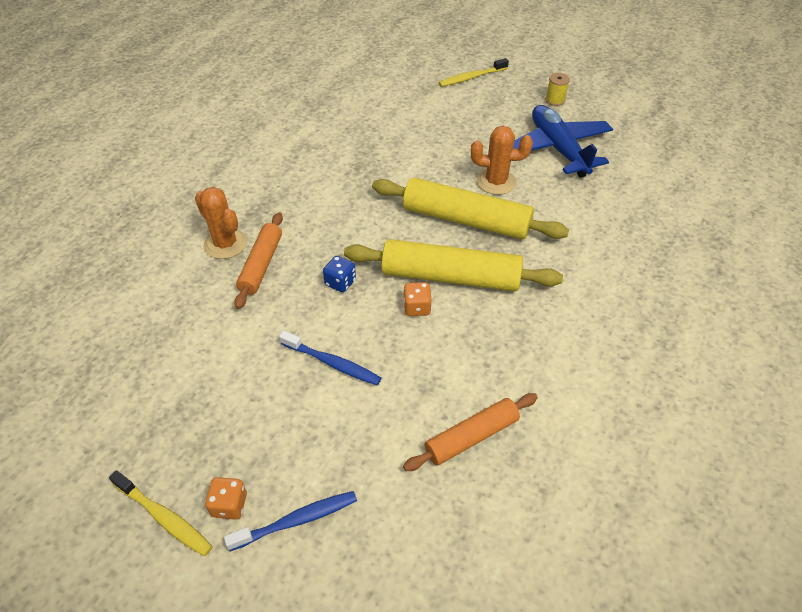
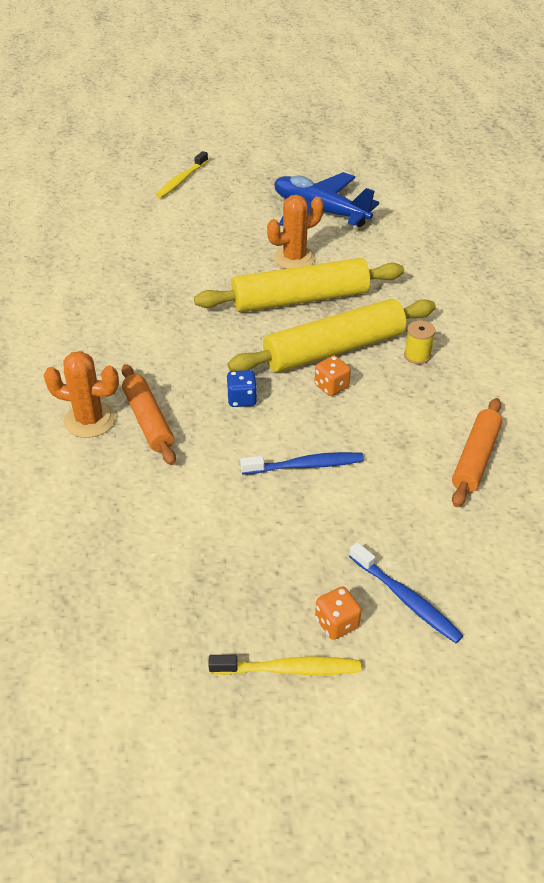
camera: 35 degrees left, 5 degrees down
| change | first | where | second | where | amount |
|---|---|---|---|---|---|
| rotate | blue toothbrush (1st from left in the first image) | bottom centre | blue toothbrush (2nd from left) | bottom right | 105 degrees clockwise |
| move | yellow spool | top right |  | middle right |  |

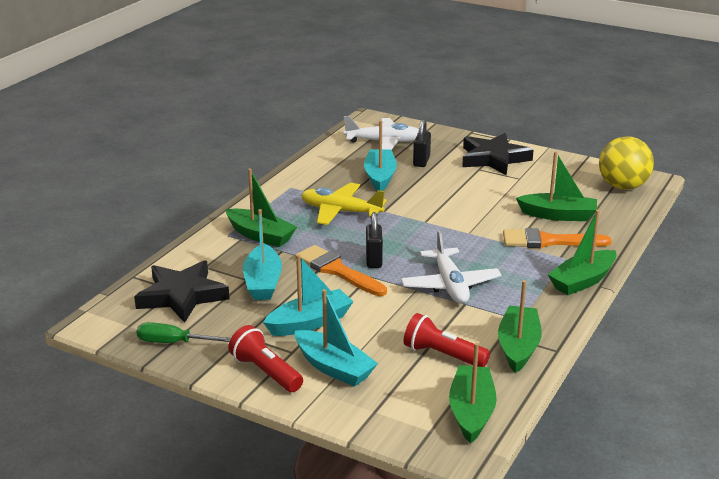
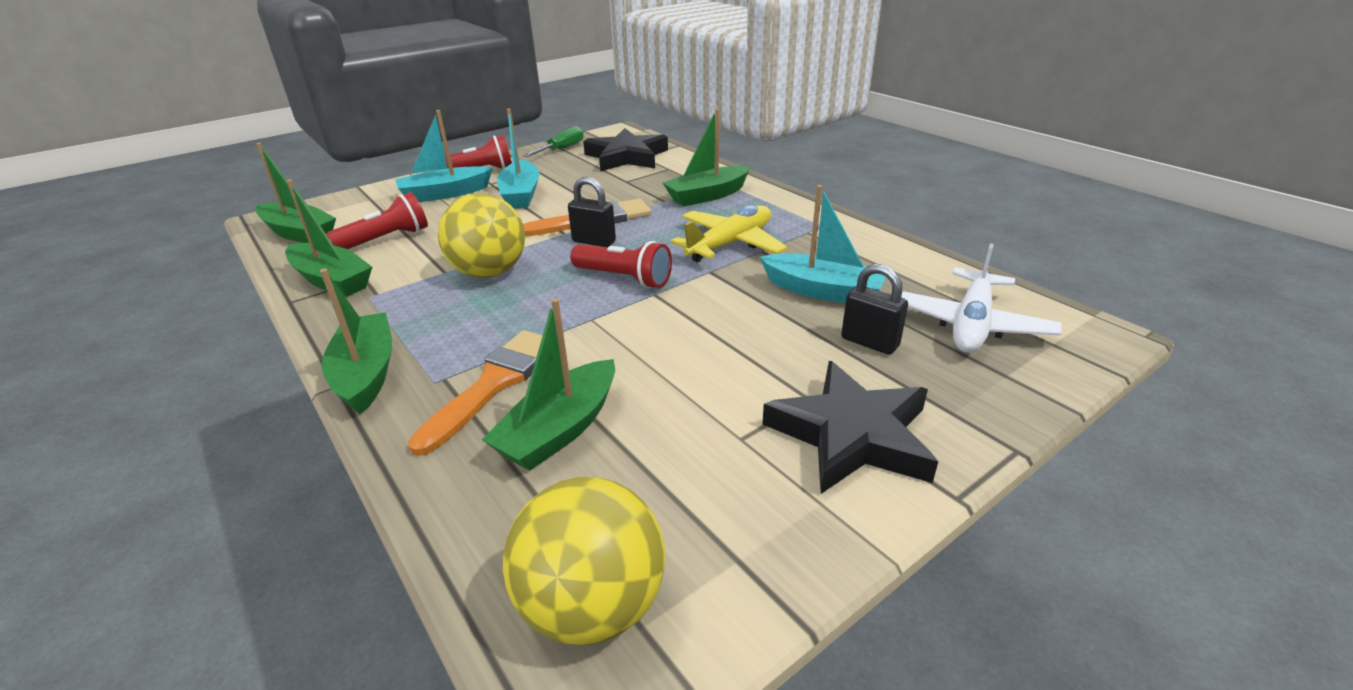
camera: 115 degrees right, 5 degrees up
| change | first | where | second | where | amount |
|---|---|---|---|---|---|
| replace | white plane (2nd from left) | centre | yellow ball (1st from left) | centre |  |
| insert |  |  | red flashlight (3rd from left) | centre |  |
| delete | turquoise boat (1st from left) | centre |  |  |  |

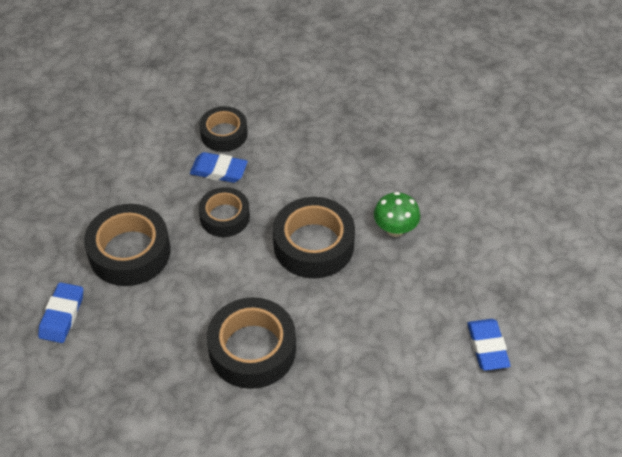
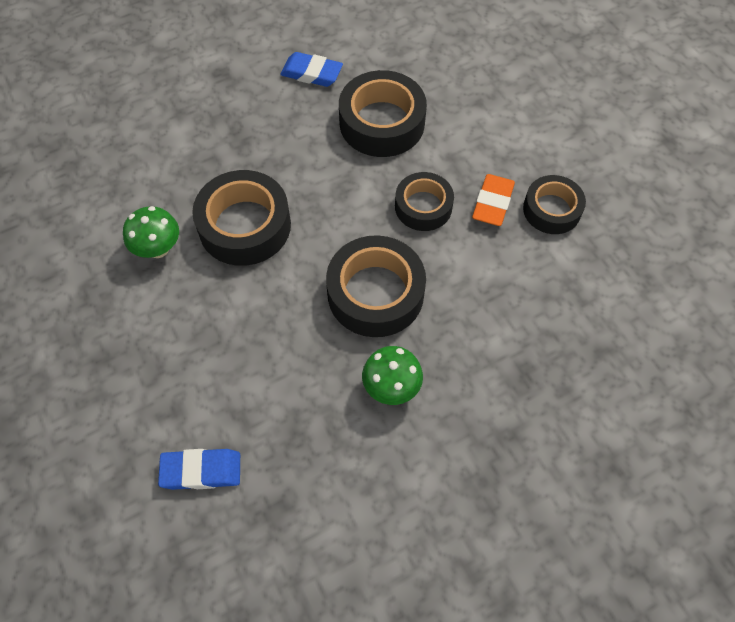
camera: 95 degrees right, 10 degrees up
| change | first | where | second | where | amount |
|---|---|---|---|---|---|
| insert |  |  | green mushroom (1st from left) | middle left |  |
| recolor | blue eraser (2nd from left) | centre | orange eraser | top right |  |

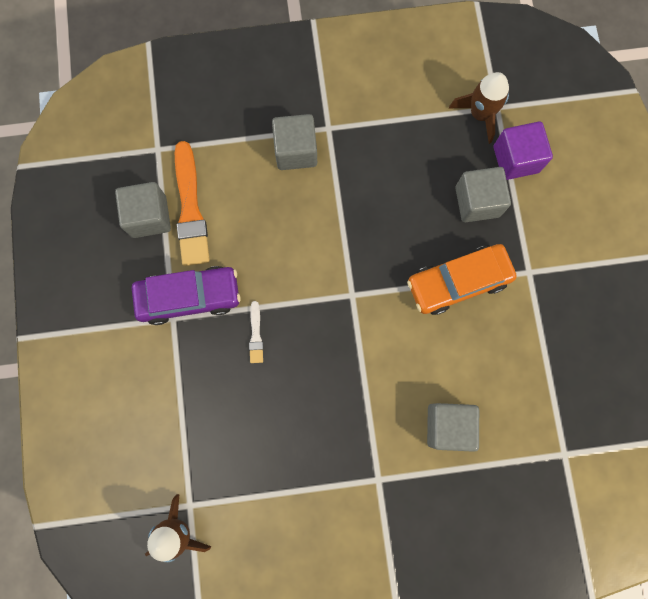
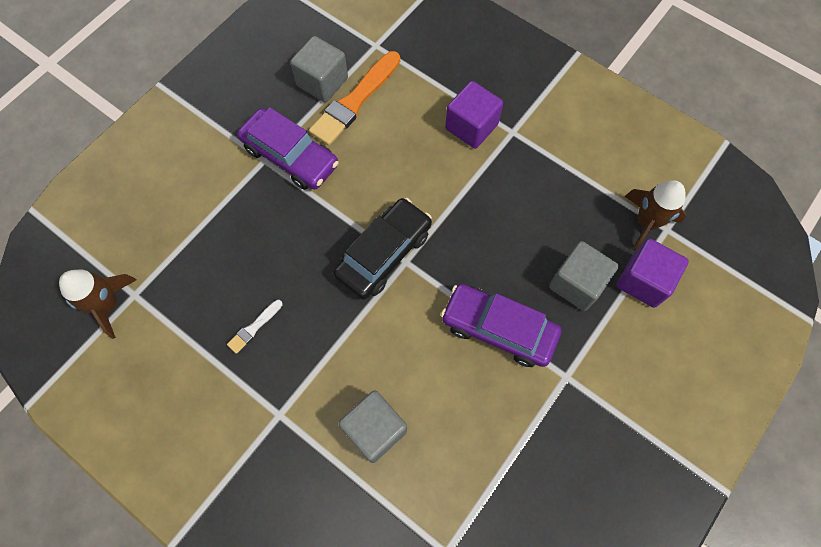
camera: 45 degrees right, 10 degrees down
| change | first | where | second | where | amount |
|---|---|---|---|---|---|
| move | white brush | centre |  | middle left |  |
| insert |  |  | black car | centre |  |
| recolor | orange car | middle right | purple car (2nd from left) | centre |  |
| recolor | grey cube (2nd from left) | top centre | purple cube (1st from left) | top centre |  |

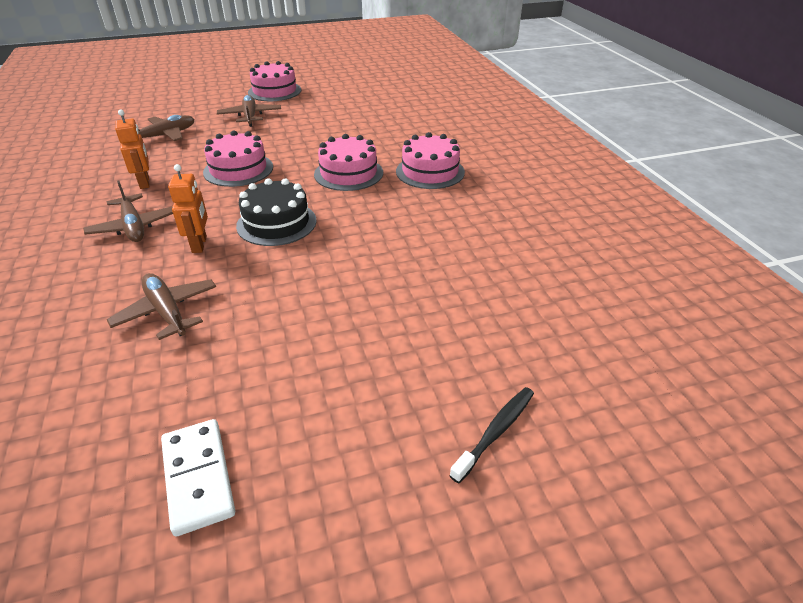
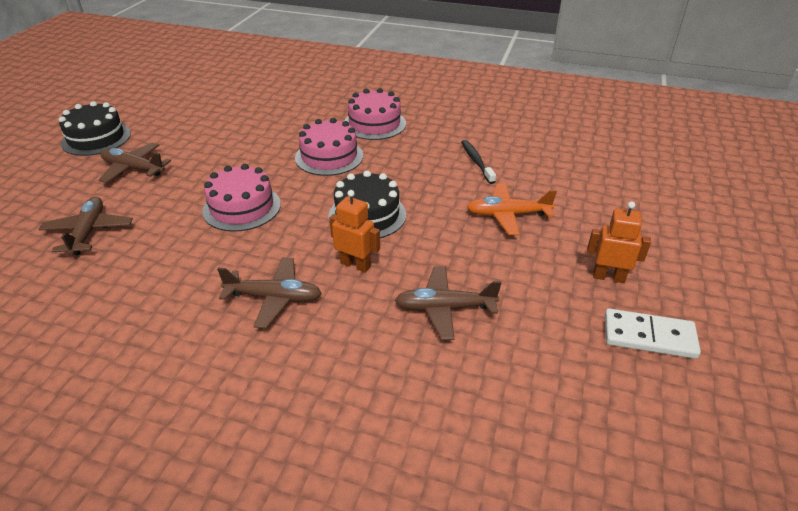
camera: 55 degrees left, 0 degrees up
| change | first | where | second | where | amount |
|---|---|---|---|---|---|
| recolor | pink cake (2nd from left) | top centre | black cake (1st from left) | top left |  |
| move | black toothbrush | bottom centre |  | top centre |  |
| insert |  |  | orange plane | centre |  |
| move | orange robot (1st from left in the first image) | top left | orange robot (2nd from left) | middle right |  |

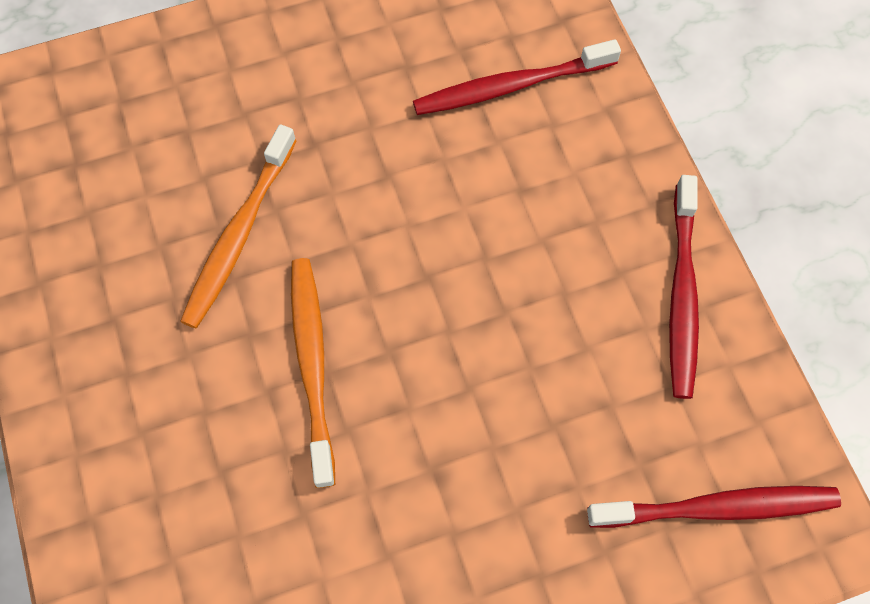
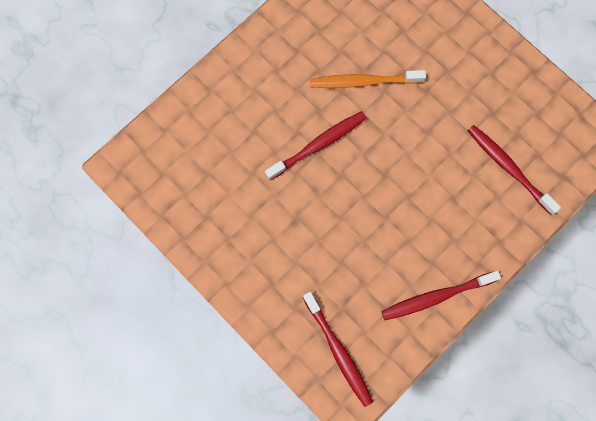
camera: 65 degrees right, 10 degrees up
| change | first | where | second | where | amount |
|---|---|---|---|---|---|
| recolor | orange toothbrush (2nd from left) | centre | red toothbrush (1st from left) | centre |  |

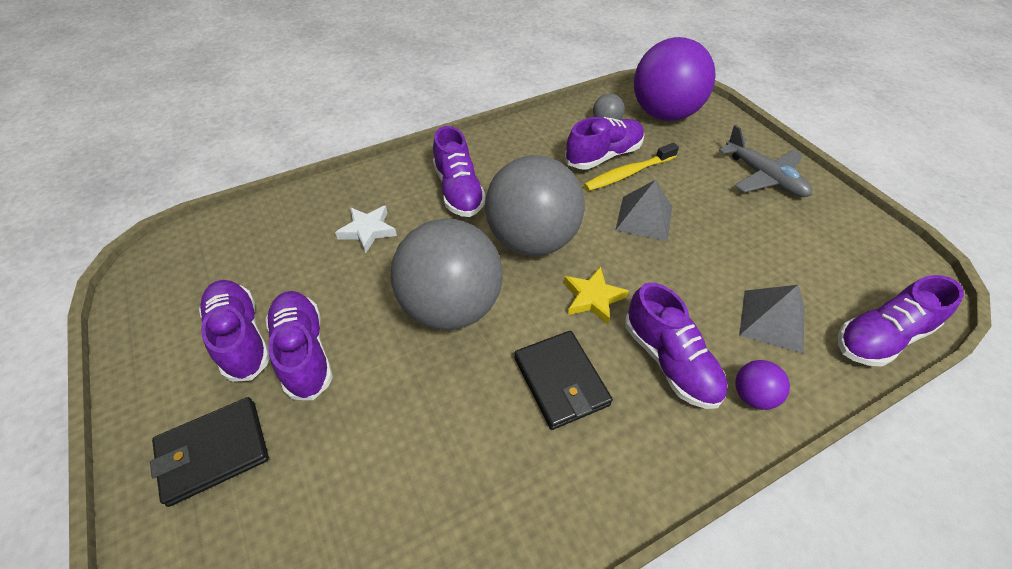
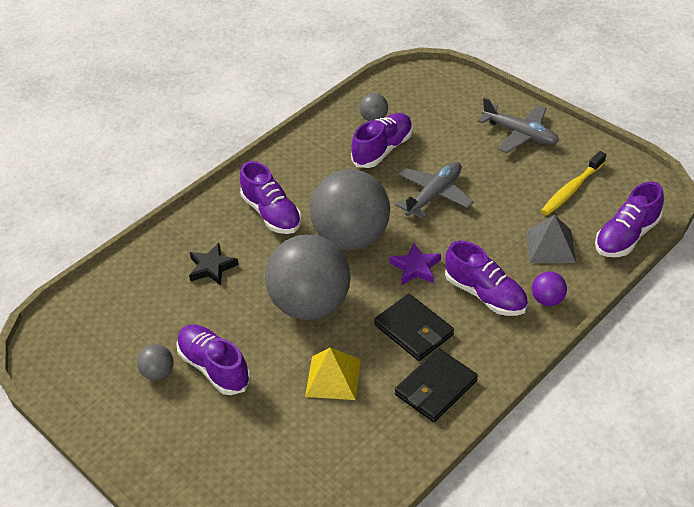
camera: 15 degrees left, 5 degrees down
| change | first | where | second | where | amount |
|---|---|---|---|---|---|
| replace | purple shoe (1st from left) | middle left | grey ball (1st from left) | bottom left |  |
| recolor | white star | centre | black star | middle left |  |
| insert |  |  | yellow pyramid | bottom centre |  |
| recolor | yellow star | centre | purple star | centre |  |
| replace | grey pyramid (1st from left) | centre | grey plane (1st from left) | centre |  |
| move | black wallet (1st from left in the first image) | bottom left | black wallet (2nd from left) | bottom centre |  |
| move | yellow toothbrush | top centre |  | middle right |  |
| delete | purple ball (1st from left) | top right |  |  |  |

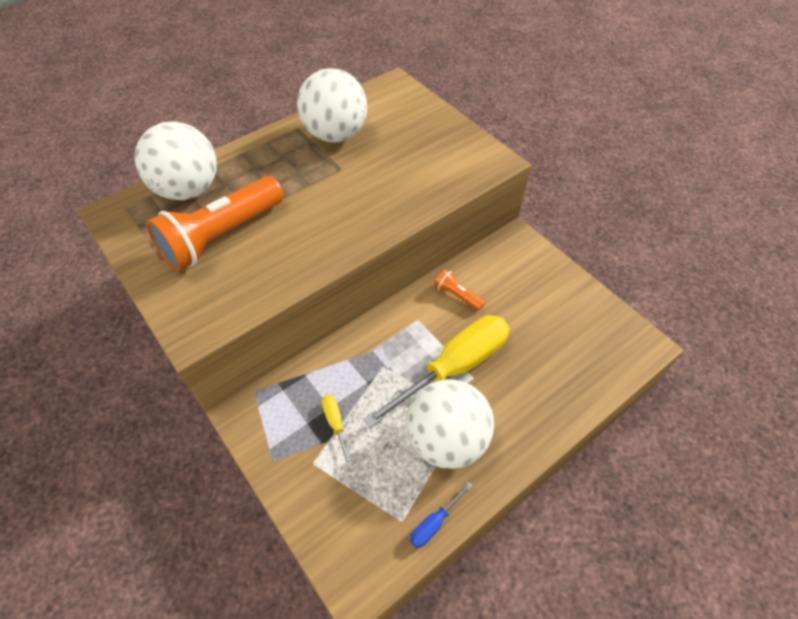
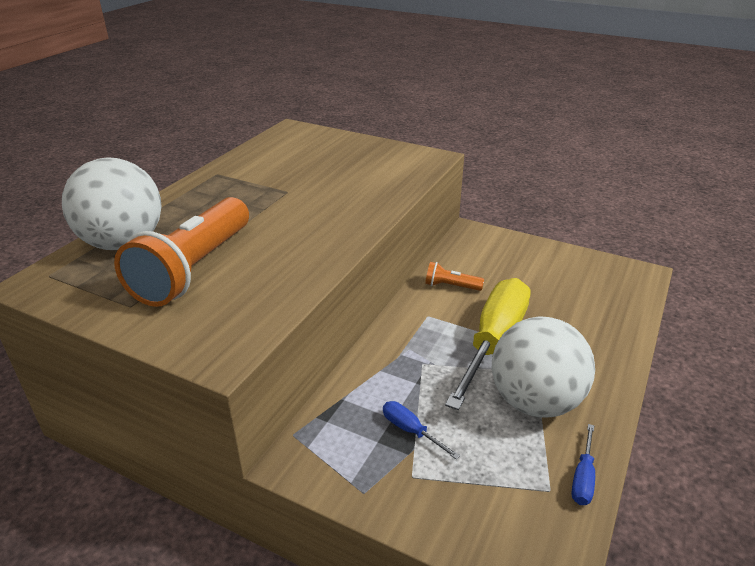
camera: 25 degrees left, 20 degrees down
| change | first | where | second | where | amount |
|---|---|---|---|---|---|
| recolor | yellow screwdriver (1st from left) | bottom centre | blue screwdriver (1st from left) | bottom centre |  |
| delete | white ball (2nd from left) | top centre |  |  |  |

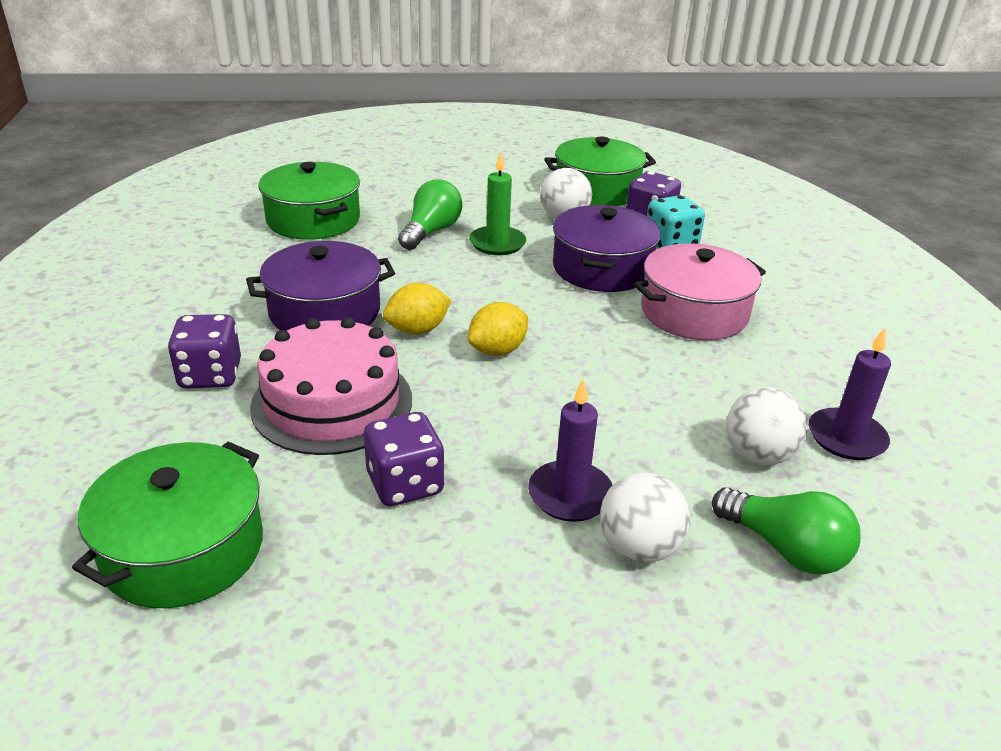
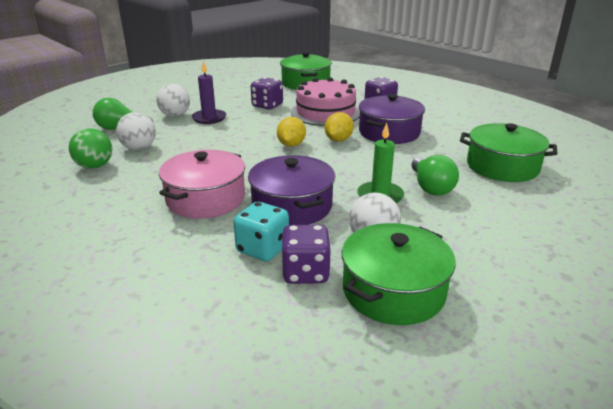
camera: 145 degrees right, 5 degrees down
| change | first | where | second | where | amount |
|---|---|---|---|---|---|
| replace | purple candle (2nd from left) | middle right | green ball | middle left |  |

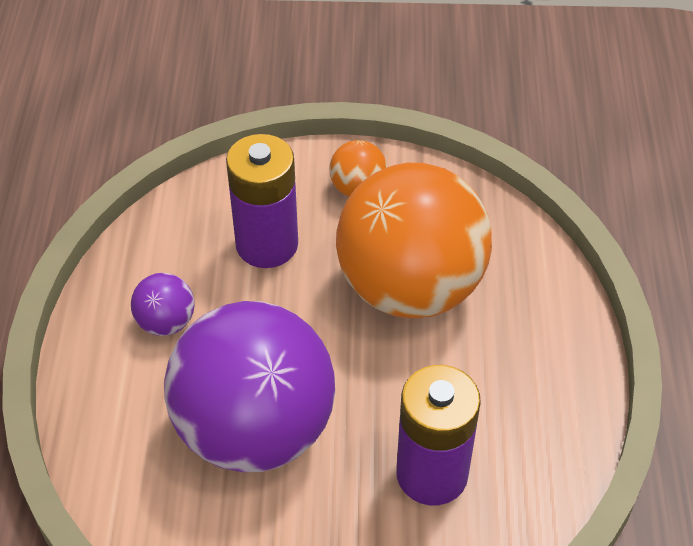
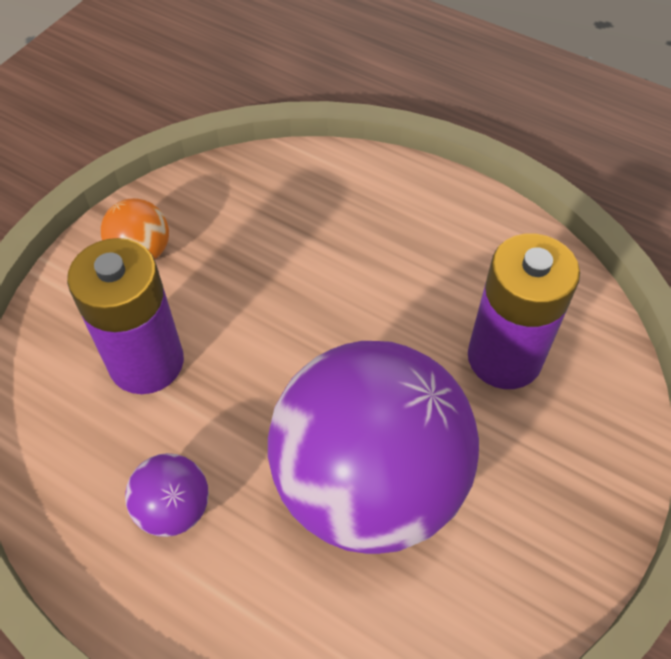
camera: 60 degrees left, 5 degrees up
| change | first | where | second | where | amount |
|---|---|---|---|---|---|
| delete | orange ball (2nd from left) | centre |  |  |  |

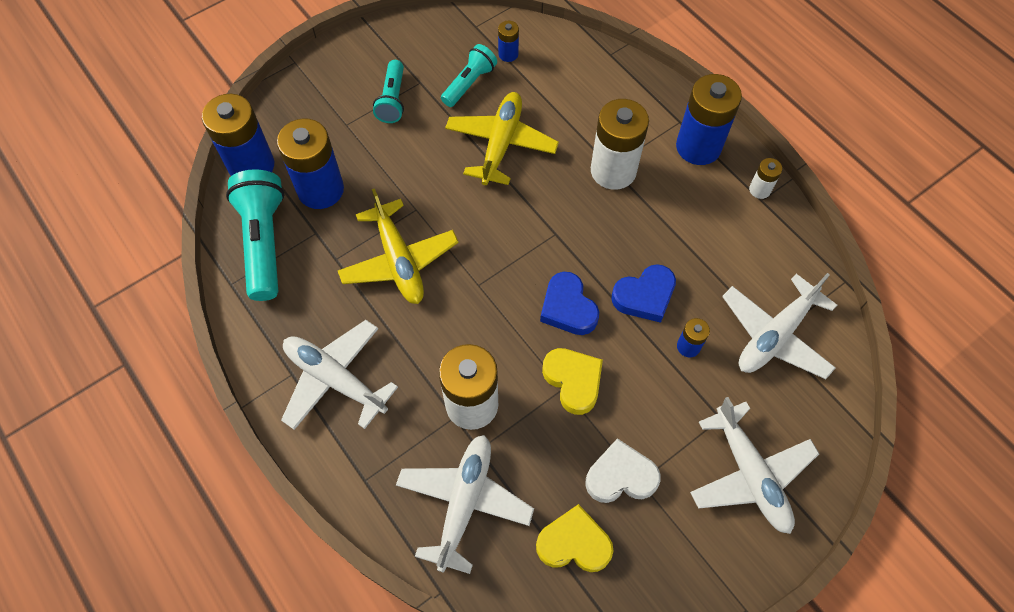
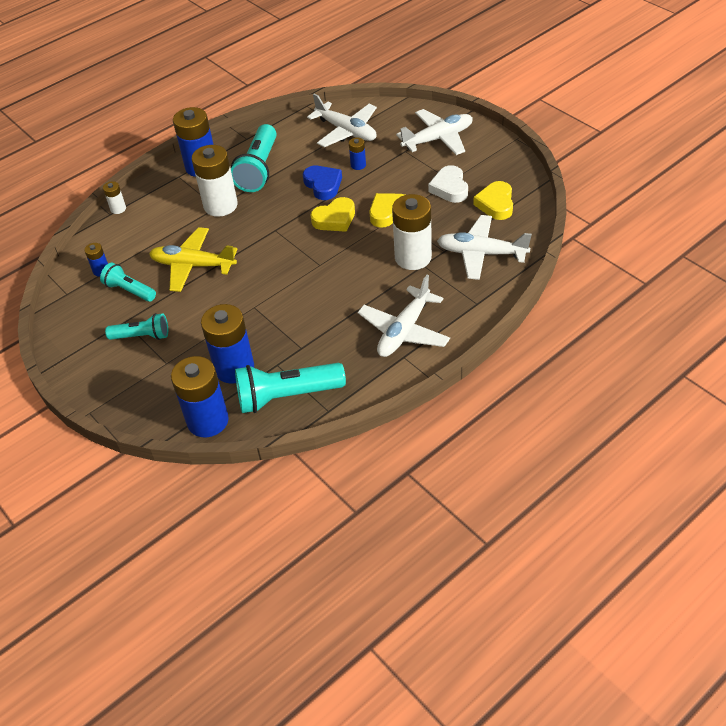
camera: 90 degrees left, 15 degrees down
| change | first | where | second | where | amount |
|---|---|---|---|---|---|
| move | white battery (3rd from left in the first image) | top right | white battery (1st from left) | top left |  |
| insert |  |  | turquoise flashlight (3rd from left) | top centre |  |
| recolor | blue heart (1st from left) | centre | yellow heart (1st from left) | top centre |  |
| delete | yellow plane (1st from left) | centre |  |  |  |

